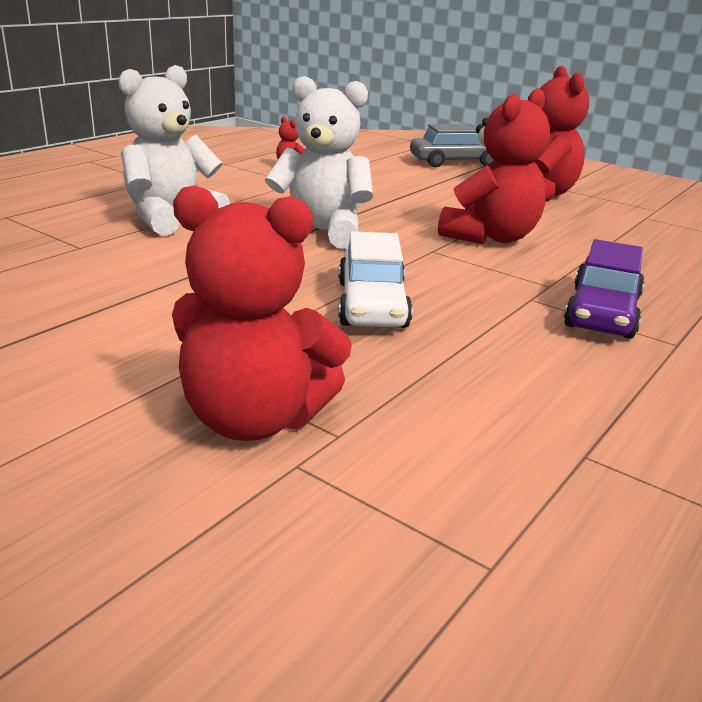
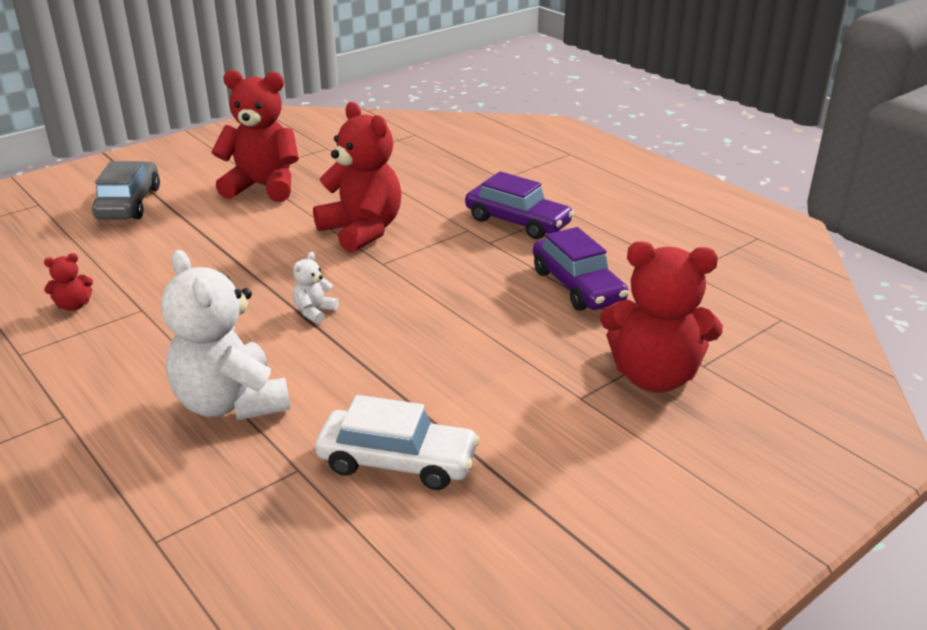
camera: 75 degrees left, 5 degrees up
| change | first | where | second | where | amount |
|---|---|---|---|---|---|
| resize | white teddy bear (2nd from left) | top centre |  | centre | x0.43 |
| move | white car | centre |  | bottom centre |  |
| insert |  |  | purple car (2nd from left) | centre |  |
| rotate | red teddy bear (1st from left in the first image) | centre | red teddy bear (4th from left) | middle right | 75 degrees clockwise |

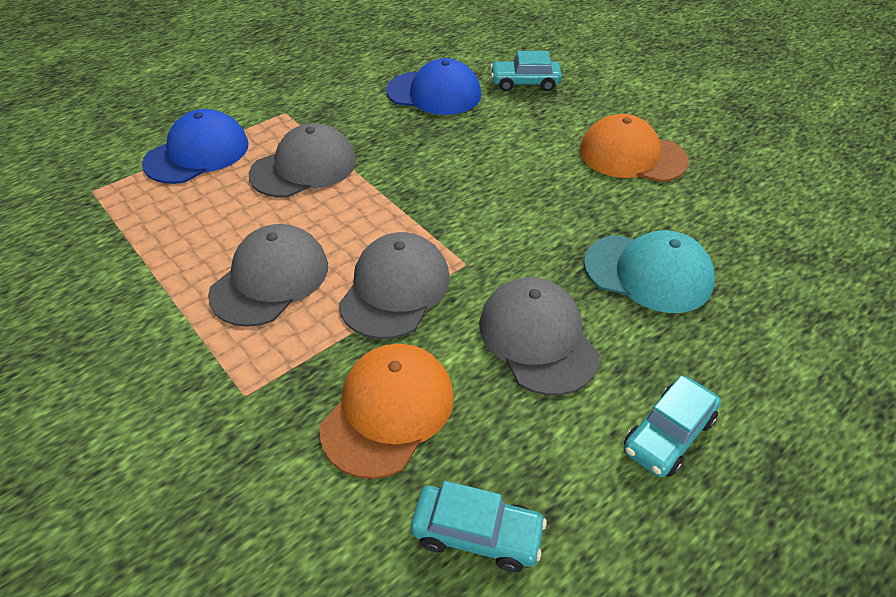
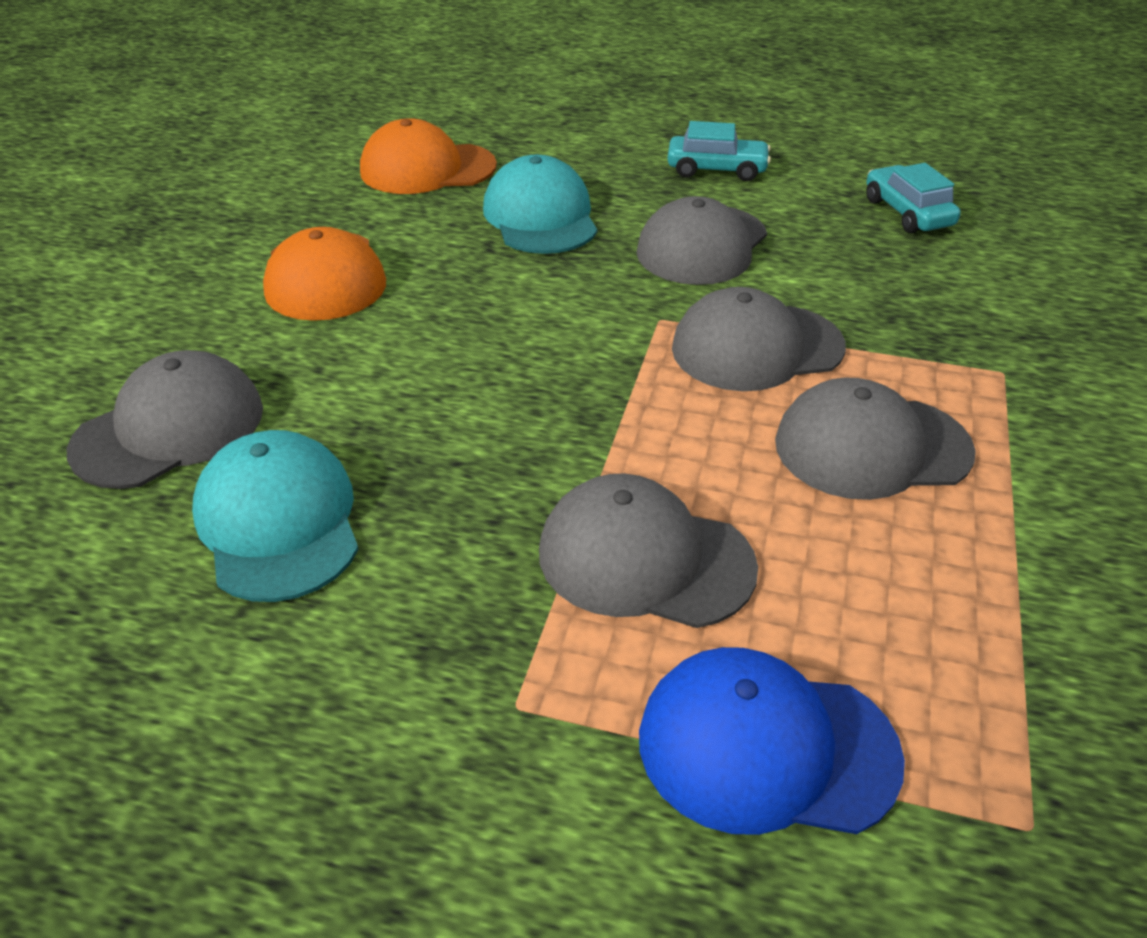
camera: 125 degrees left, 5 degrees down
| change | first | where | second | where | amount |
|---|---|---|---|---|---|
| replace | turquoise car (2nd from left) | top centre | grey cap (1st from left) | middle left |  |
| recolor | blue cap (2nd from left) | top centre | turquoise cap (1st from left) | middle left |  |
| move | orange cap (1st from left in the first image) | bottom centre | orange cap (2nd from left) | top centre |  |

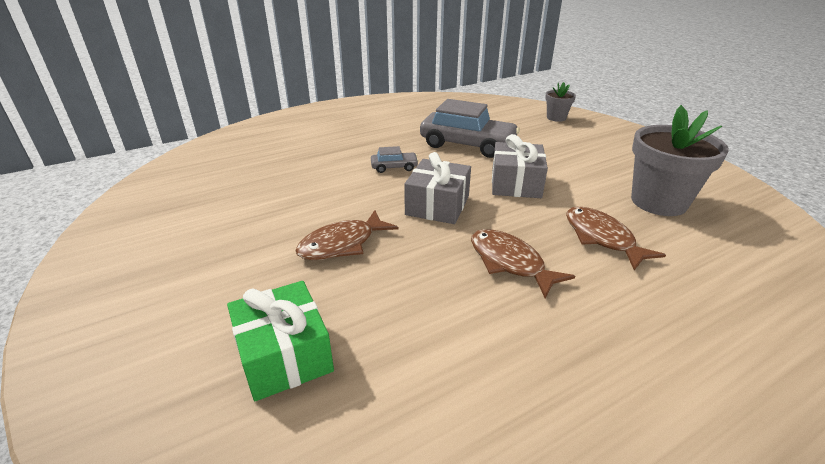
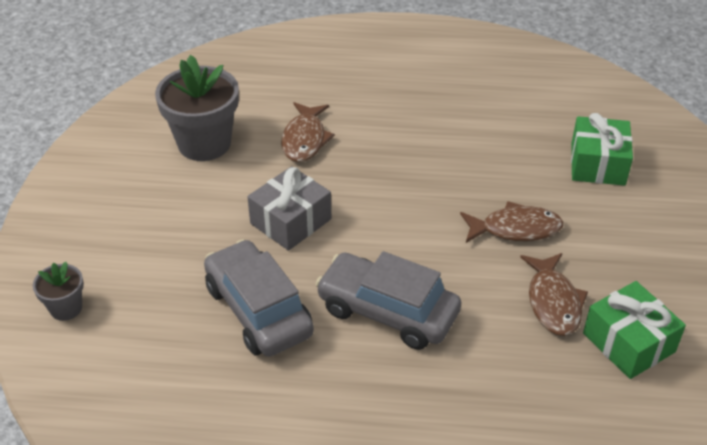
camera: 145 degrees left, 10 degrees up
| change | first | where | second | where | amount |
|---|---|---|---|---|---|
| resize | grey car (1st from left in the first image) | centre | grey car (2nd from left) | bottom centre | x2.19 |
| move | brown fish (2nd from left in the first image) | centre | brown fish (3rd from left) | middle right |  |
| insert |  |  | green gift (2nd from left) | bottom right |  |
| delete | grey gift (1st from left) | centre |  |  |  |

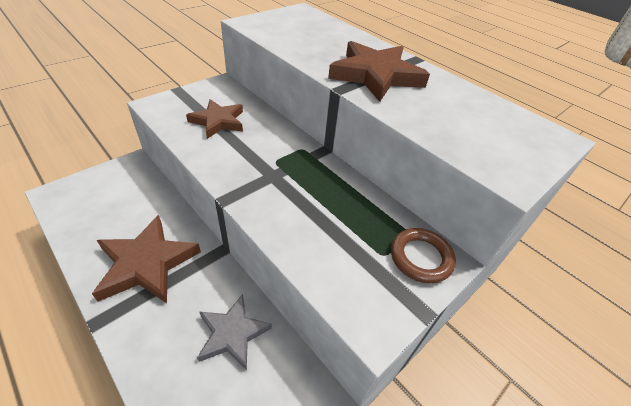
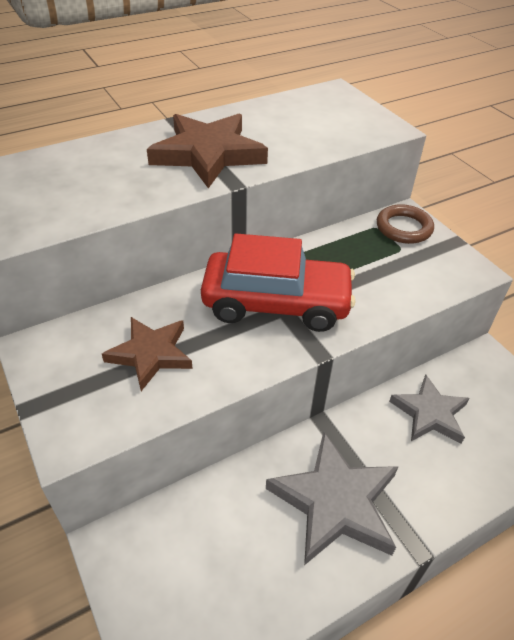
camera: 75 degrees left, 0 degrees up
| change | first | where | second | where | amount |
|---|---|---|---|---|---|
| insert |  |  | red car | centre |  |
| recolor | brown star (1st from left) | middle left | grey star (1st from left) | bottom centre |  |

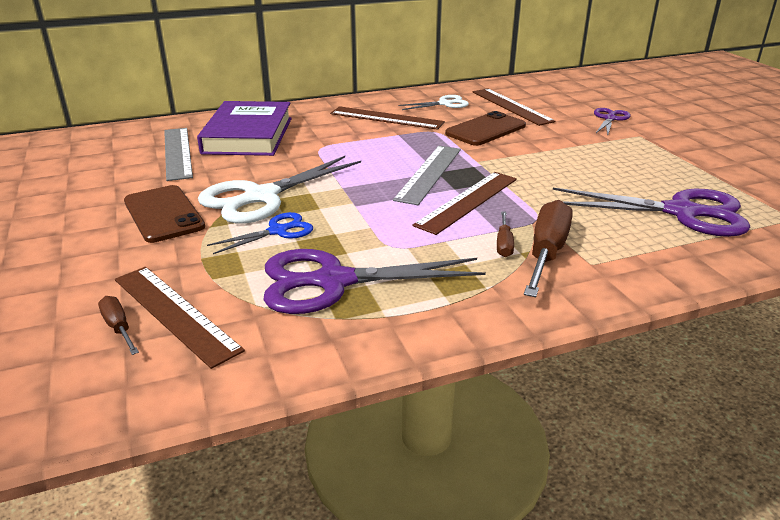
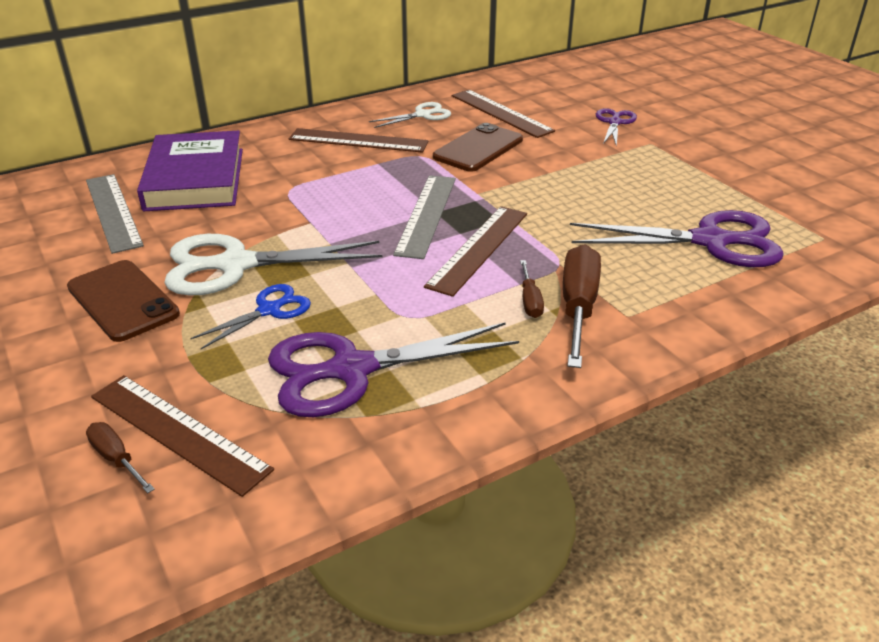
camera: 10 degrees left, 5 degrees up
| change | first | where | second | where | amount |
|---|---|---|---|---|---|
| rotate | white scissors (1st from left) | centre |  | middle left | 45 degrees clockwise |

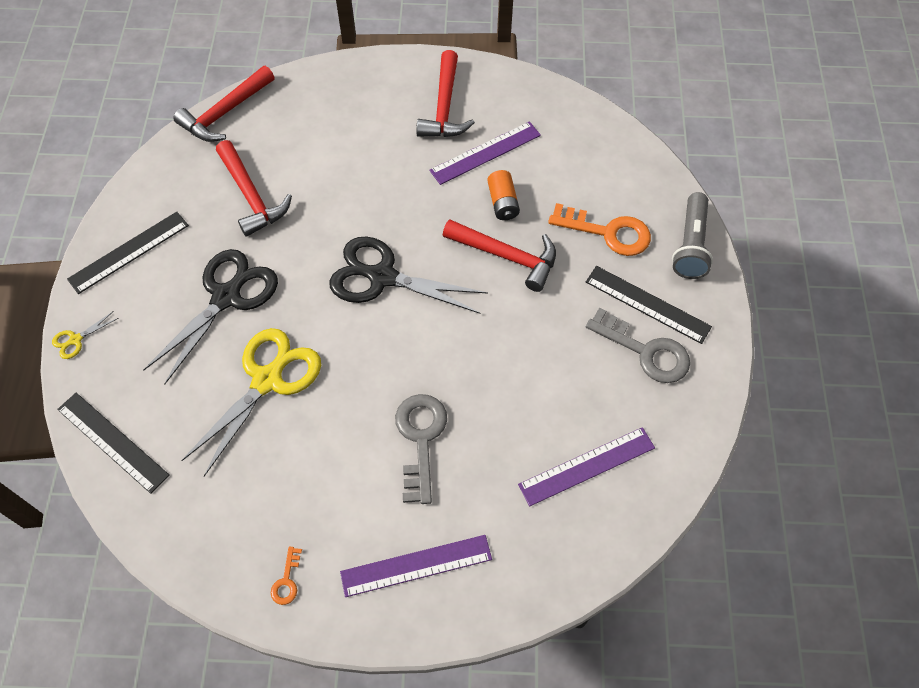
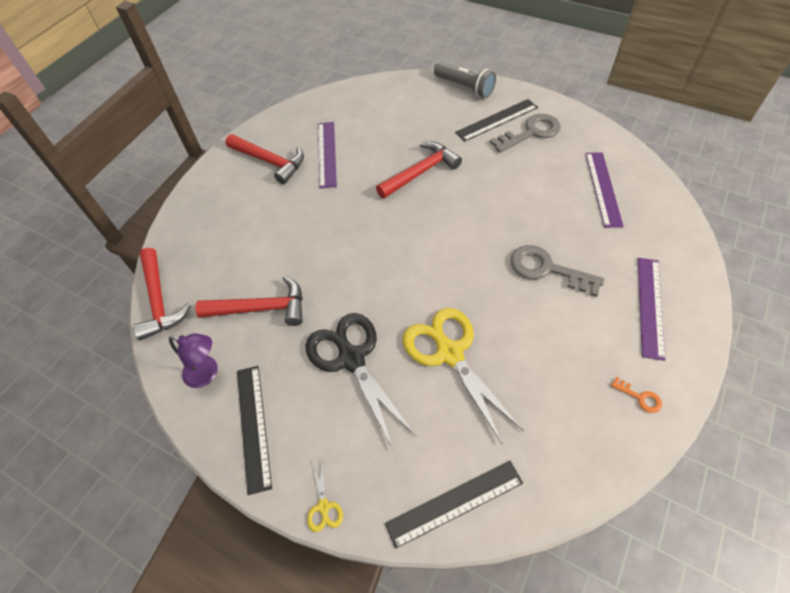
camera: 60 degrees left, 5 degrees down
| change | first | where | second | where | amount |
|---|---|---|---|---|---|
| insert |  |  | purple lamp | middle left |  |
| delete | black scissors (2nd from left) | centre |  |  |  |
| delete | orange battery | top centre |  |  |  |
| delete | orange key (2nd from left) | top centre |  |  |  |

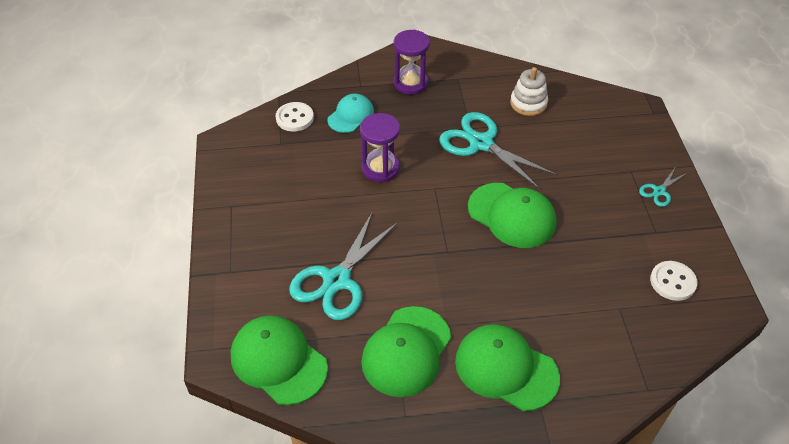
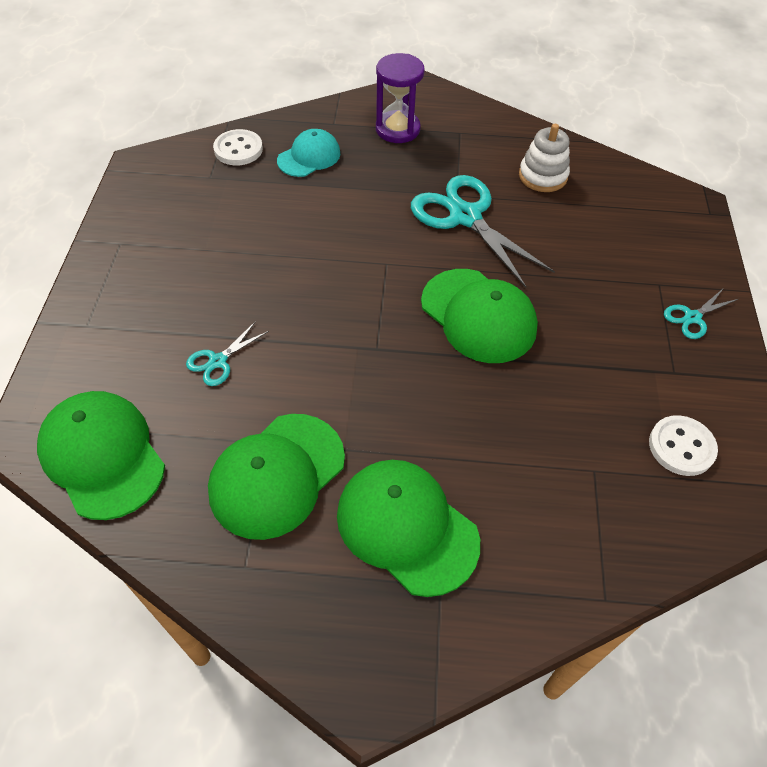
camera: 10 degrees right, 5 degrees up
| change | first | where | second | where | amount |
|---|---|---|---|---|---|
| resize | turquoise scissors (1st from left) | centre |  | middle left | x0.47 |
| delete | purple hourglass (1st from left) | top centre |  |  |  |

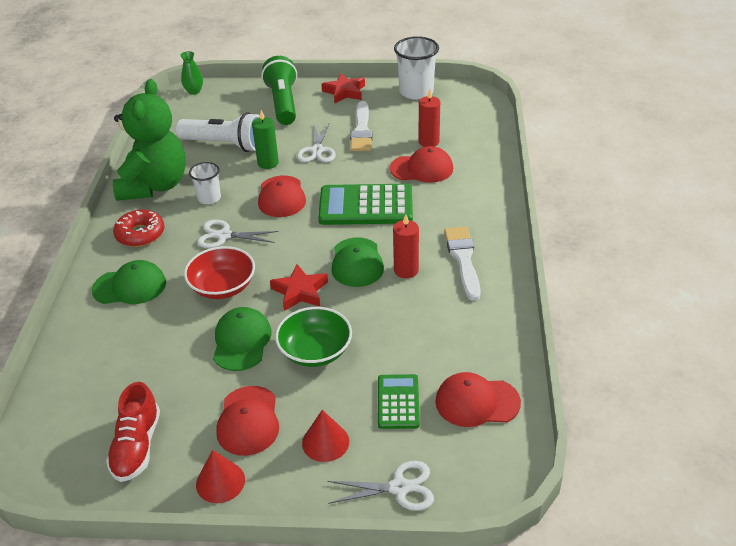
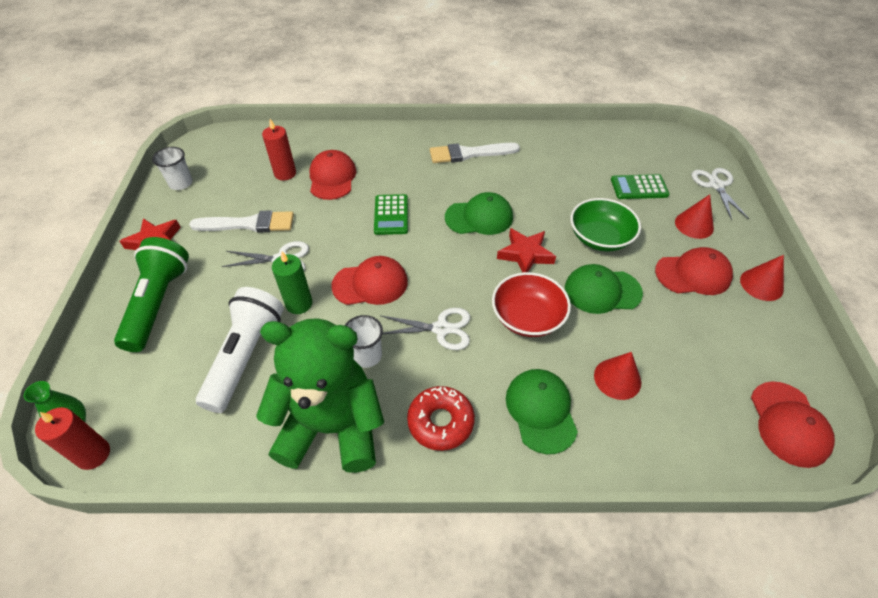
camera: 95 degrees left, 10 degrees up
| change | first | where | second | where | amount |
|---|---|---|---|---|---|
| move | red candle (1st from left) | centre |  | bottom left |  |
| rotate | green flashlight | top centre |  | middle left | 105 degrees clockwise |
| resize | white cup (2nd from left in the first image) | top centre | white cup (1st from left) | top left | x0.59 |
| resize | green calculator (1st from left) | centre |  | centre | x0.57 |
| rotate | white scissors (1st from left in the first image) | middle left | white scissors (2nd from left) | centre | 90 degrees counterclockwise |
| insert |  |  | red cone (1st from left) | middle right |  |
| move | red cap (4th from left) | bottom centre |  | bottom right |  |
| delete | red shoe | bottom left |  |  |  |

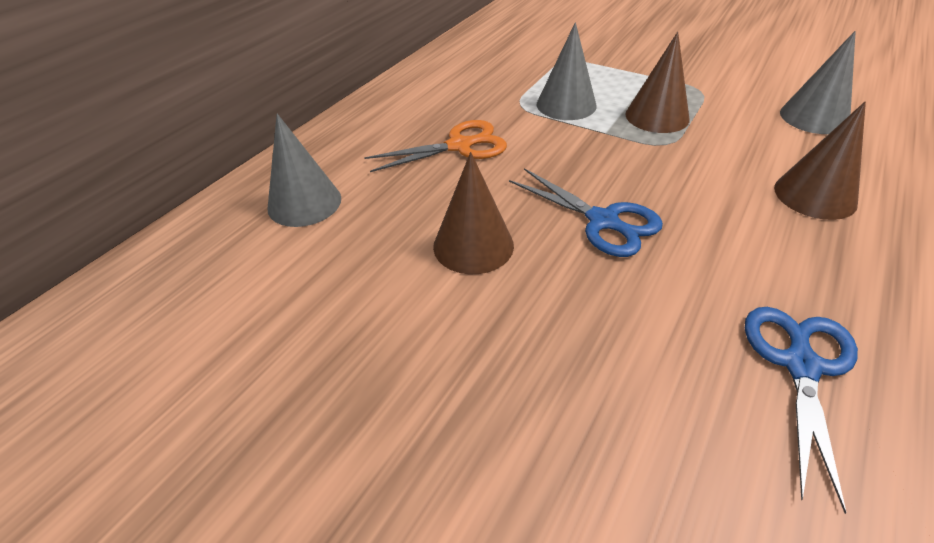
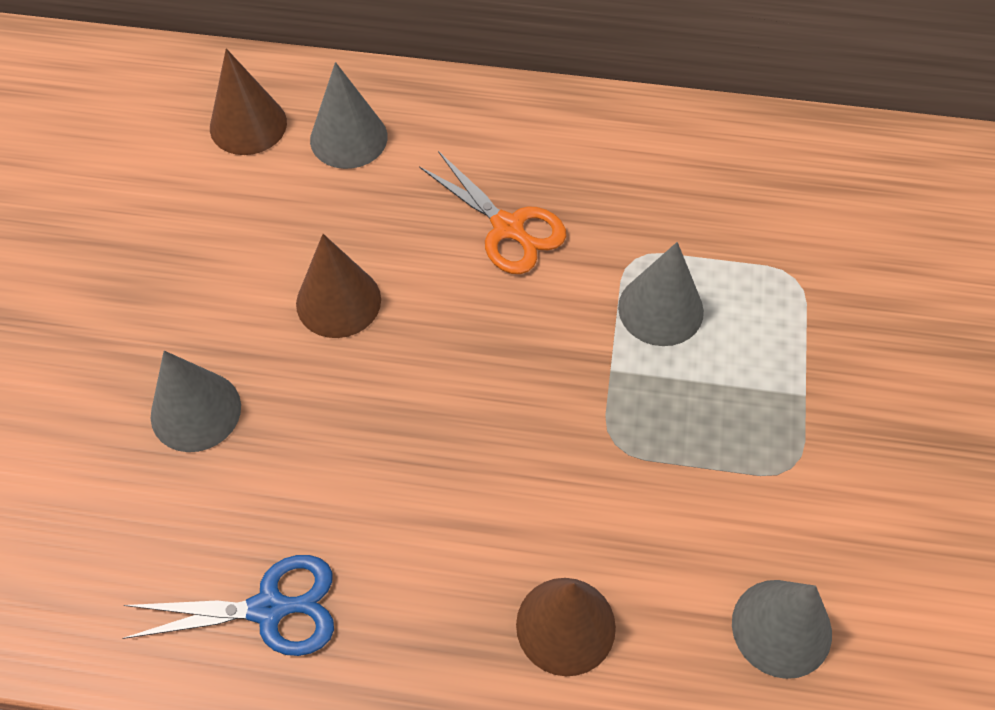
camera: 65 degrees right, 15 degrees up
| change | first | where | second | where | amount |
|---|---|---|---|---|---|
| insert |  |  | grey cone (1st from left) | middle left |  |
| move | brown cone (2nd from left in the first image) | top right | brown cone (1st from left) | top left |  |
| delete | blue scissors (1st from left) | centre |  |  |  |

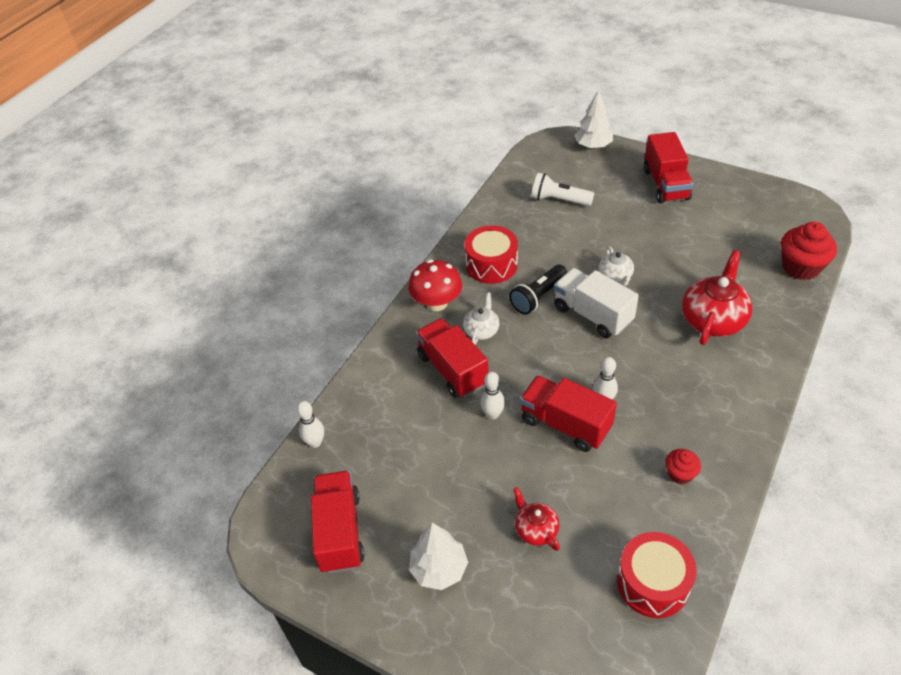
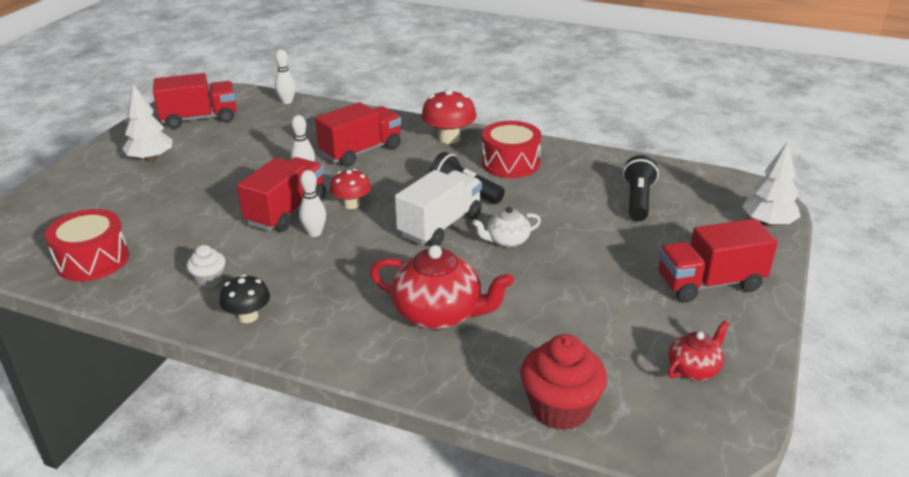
camera: 80 degrees right, 15 degrees down
| change | first | where | second | where | amount |
|---|---|---|---|---|---|
| recolor | red cupcake (1st from left) | bottom right | white cupcake | middle left |  |
| insert |  |  | black mushroom | middle left |  |
| insert |  |  | red mushroom (1st from left) | centre |  |
| recolor | white flashlight | top centre | black flashlight (2nd from left) | middle right |  |
| move | red teapot (1st from left in the first image) | bottom centre | red teapot (2nd from left) | bottom right |  |
| delete | white teapot (1st from left) | centre |  |  |  |

